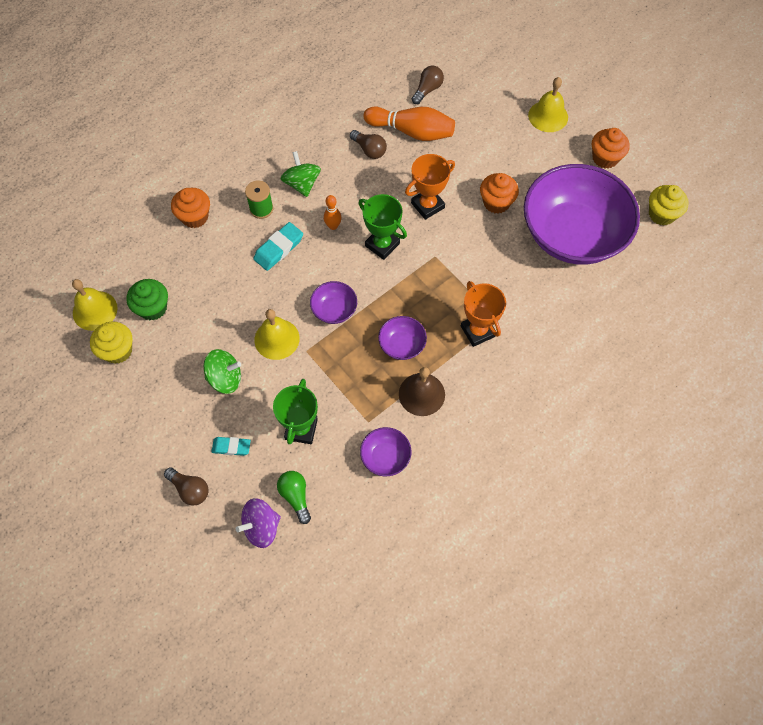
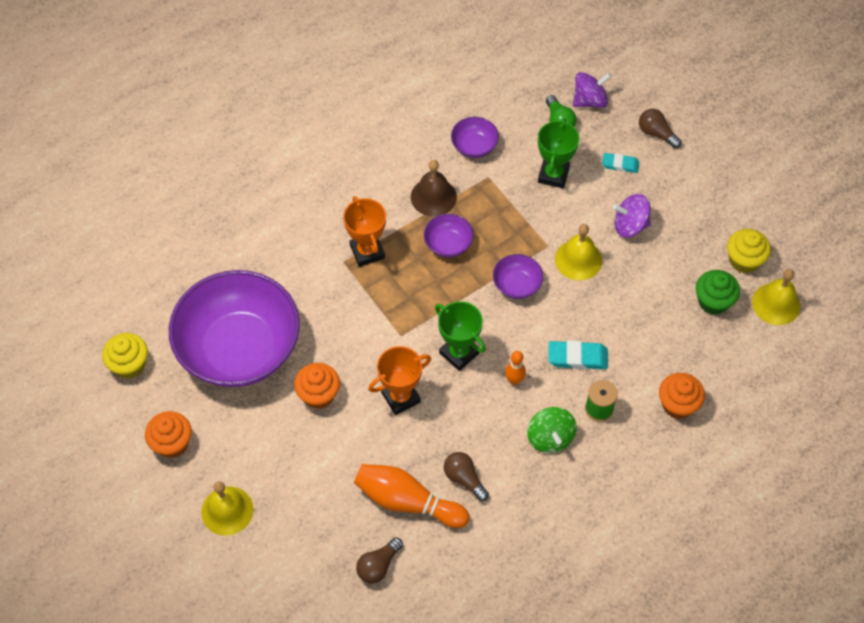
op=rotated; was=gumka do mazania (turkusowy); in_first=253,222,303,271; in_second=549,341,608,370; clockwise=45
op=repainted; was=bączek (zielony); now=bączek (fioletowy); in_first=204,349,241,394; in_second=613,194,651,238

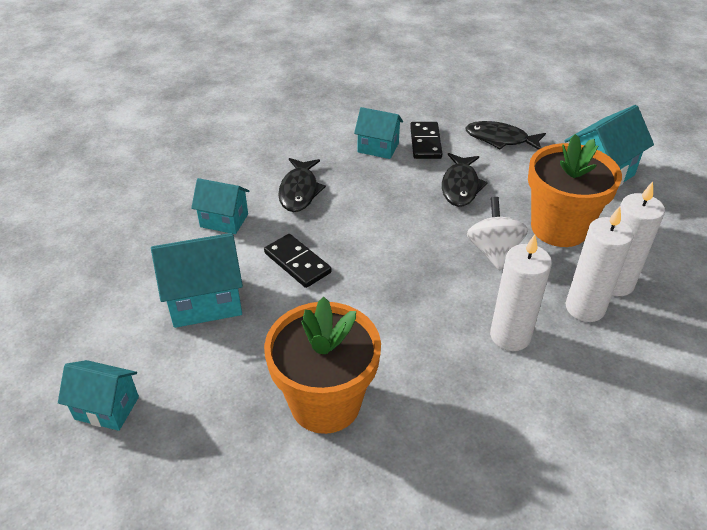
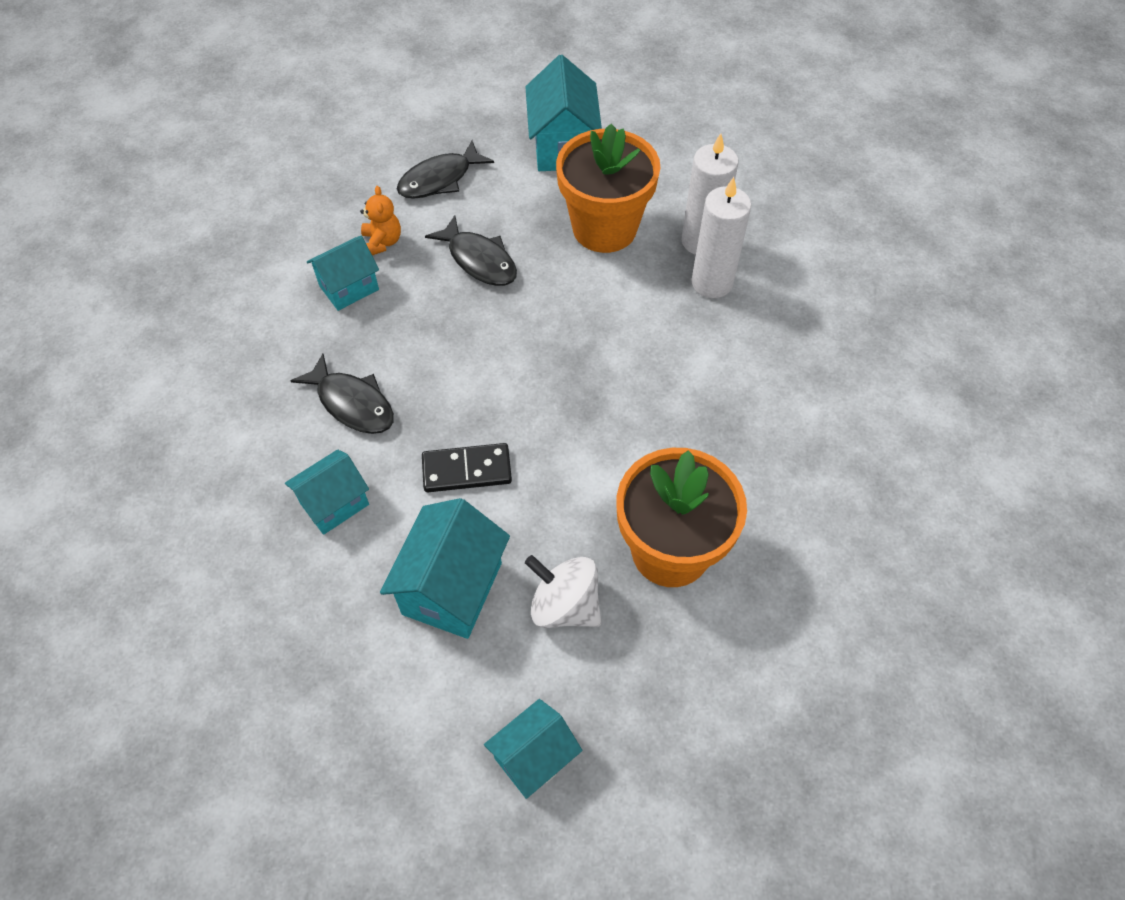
op=swapped; was=kostka domina (czarny); now=miś (pomarańczowy); in_first=410,122,442,159; in_second=360,186,401,255
op=shifted; was=bączek (biały); in_first=467,197,528,271; in_second=525,555,601,628
op=gone; was=świeca (biały); in_first=490,234,552,351

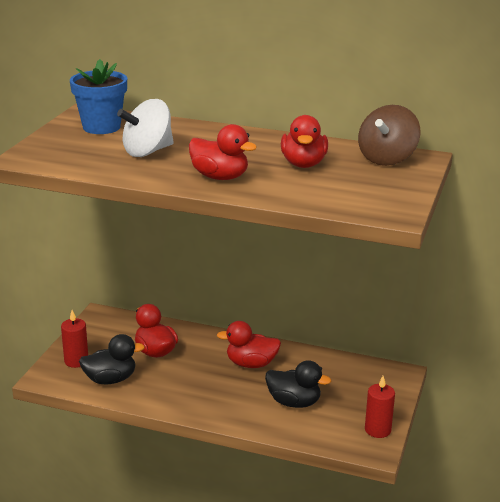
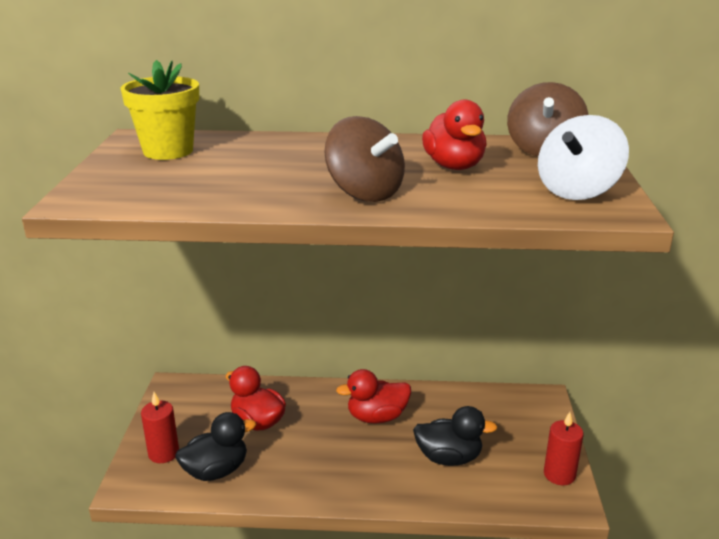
op=repainted; was=doniczka (niebieski); now=doniczka (żółty); in_first=70,59,127,134; in_second=120,60,199,160
op=shifted; was=bączek (biały); in_first=117,99,174,157; in_second=538,115,629,200
op=swapped; was=kaczka (czerwony); now=bączek (brązowy); in_first=189,124,257,180; in_second=325,116,405,202

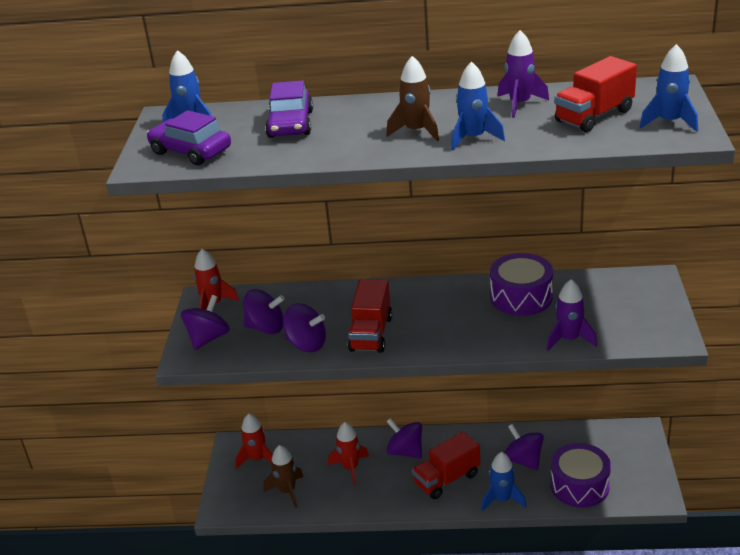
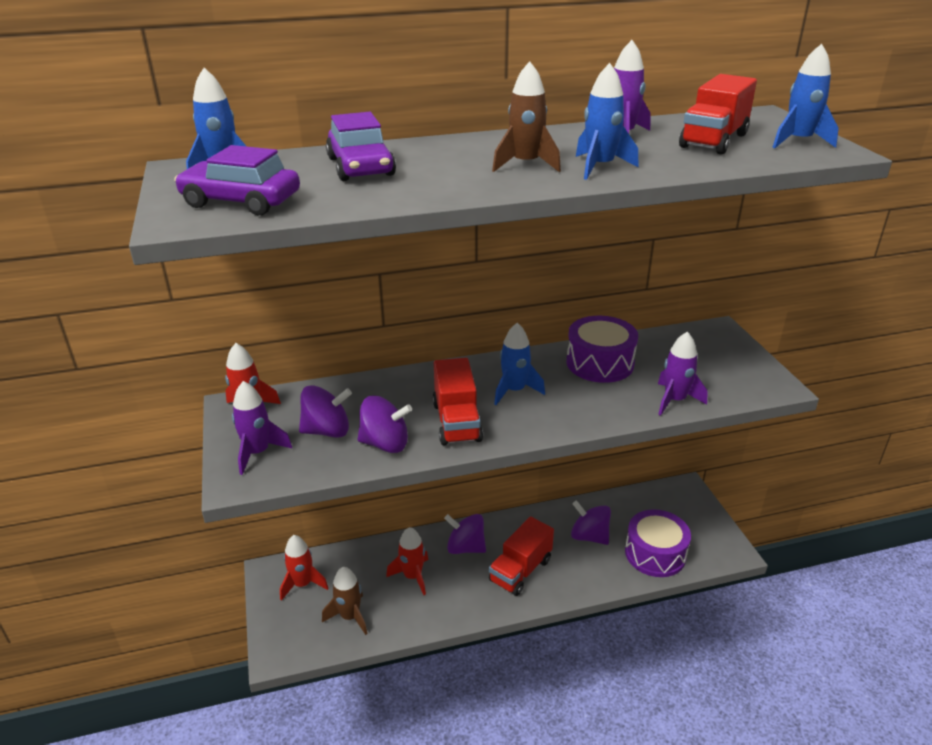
op=swapped; was=bączek (fioletowy); now=rakieta (fioletowy); in_first=181,295,230,350; in_second=232,381,292,475
op=shifted; was=rakieta (niebieski); in_first=481,452,526,511; in_second=494,323,545,405

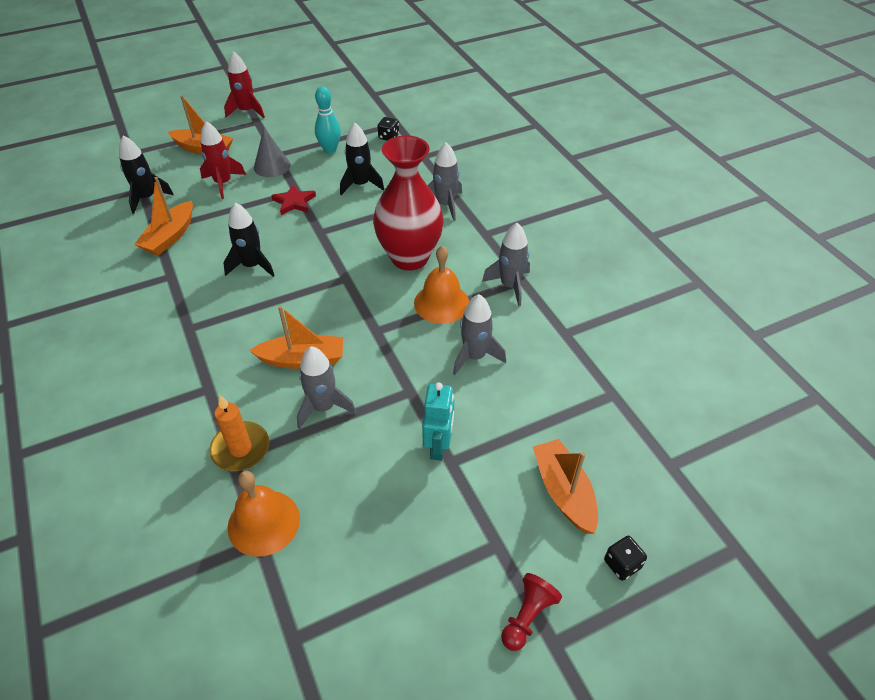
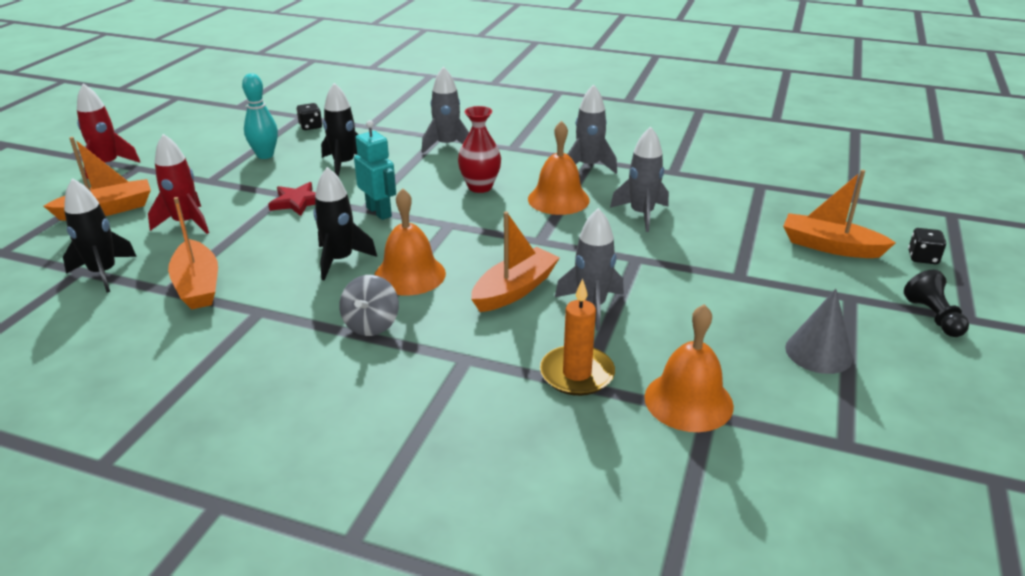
op=shifted; was=stożek (szary); in_first=254,128,290,177; in_second=785,289,853,374
op=scaled; was=wazon (czerwony); in_first=373,135,444,270; in_second=458,106,501,193; ratio=0.55
op=shifted; was=robot (turkusowy); in_first=422,382,454,461; in_second=354,120,396,220
op=repainted; was=pionek (czerwony); now=pionek (czarny); in_first=501,573,562,651; in_second=904,270,969,337
op=new; now=dzwonek (pomarańczowy); in_second=375,188,446,296
op=new; now=bączek (szary); in_second=339,275,399,336

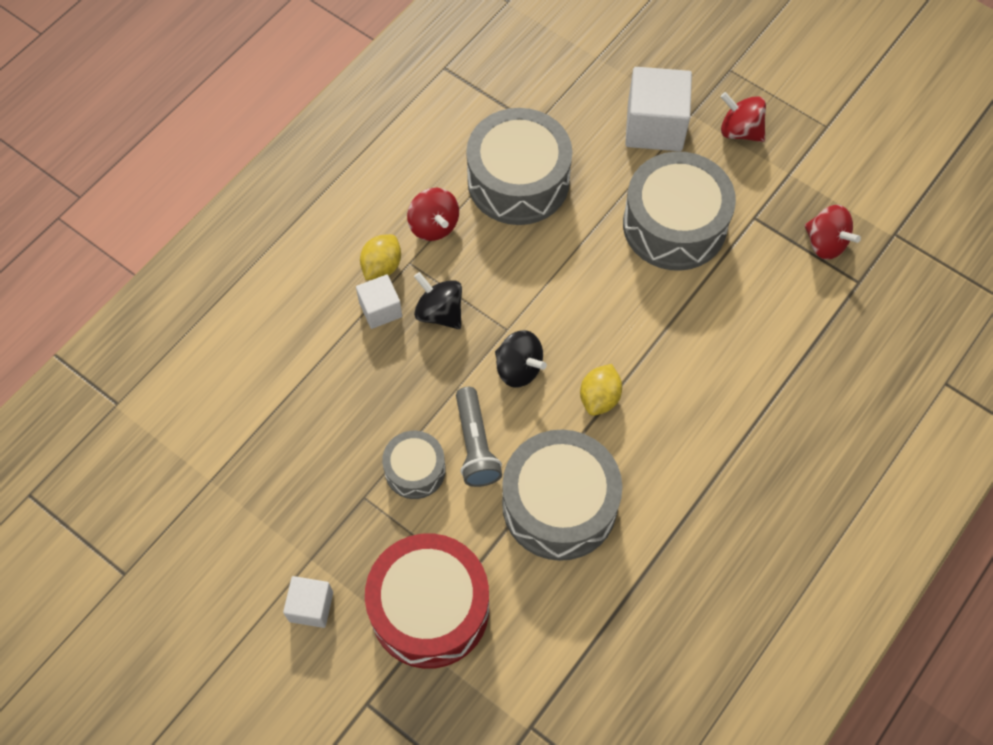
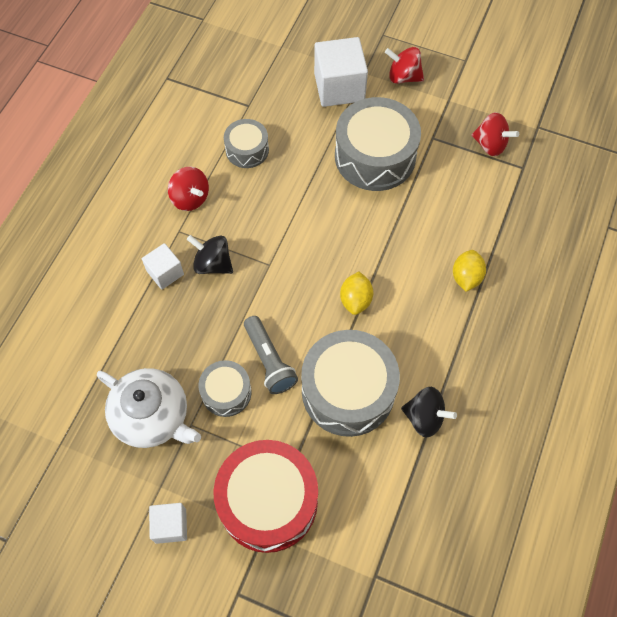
op=scaled; was=bęben (szary); in_first=466,108,572,225; in_second=224,119,269,168; ratio=0.54
op=shifted; was=cytryna (żółty); in_first=360,234,401,280; in_second=453,250,486,292
op=shifted; was=bączek (czarny); in_first=495,330,547,388; in_second=401,387,457,438
op=new; now=imbryk (biały); in_second=97,368,201,448

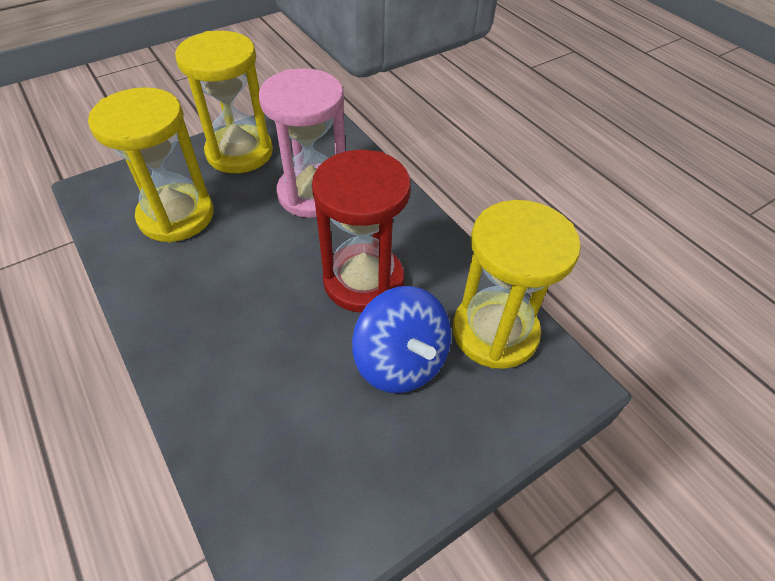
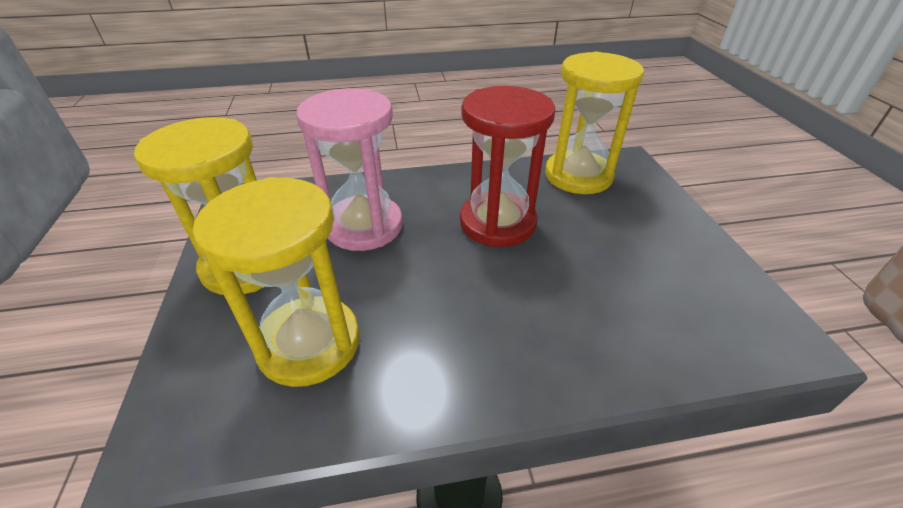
op=gone; was=bączek (niebieski); in_first=352,286,451,393

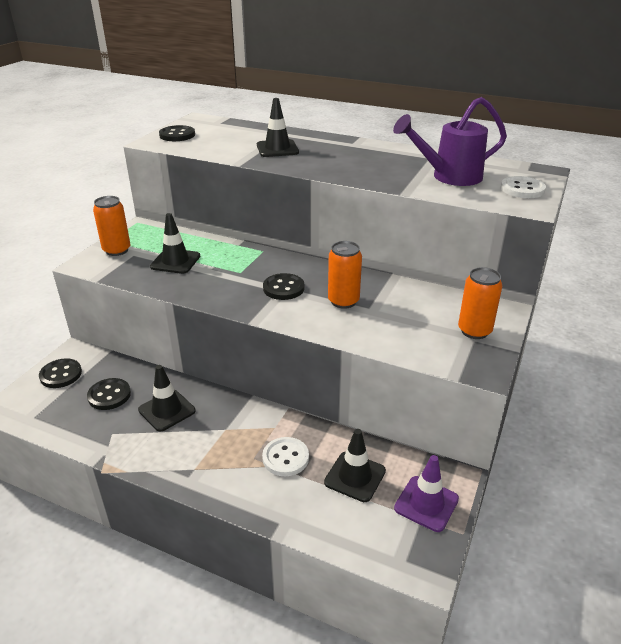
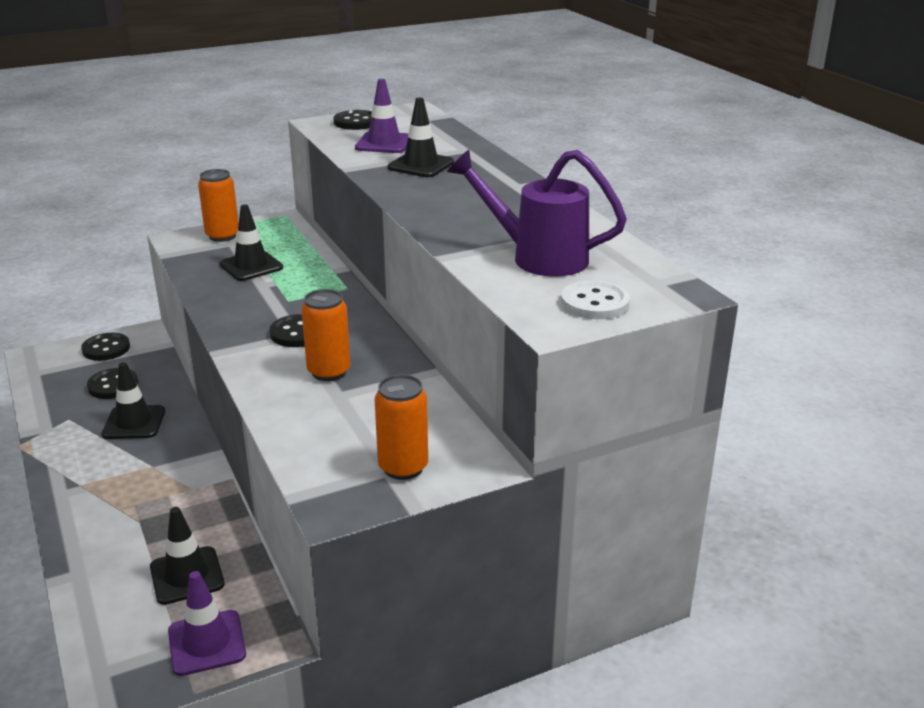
op=gone; was=guzik (biały); in_first=262,437,309,476
op=new; now=pachołek (fioletowy); in_second=355,79,408,153

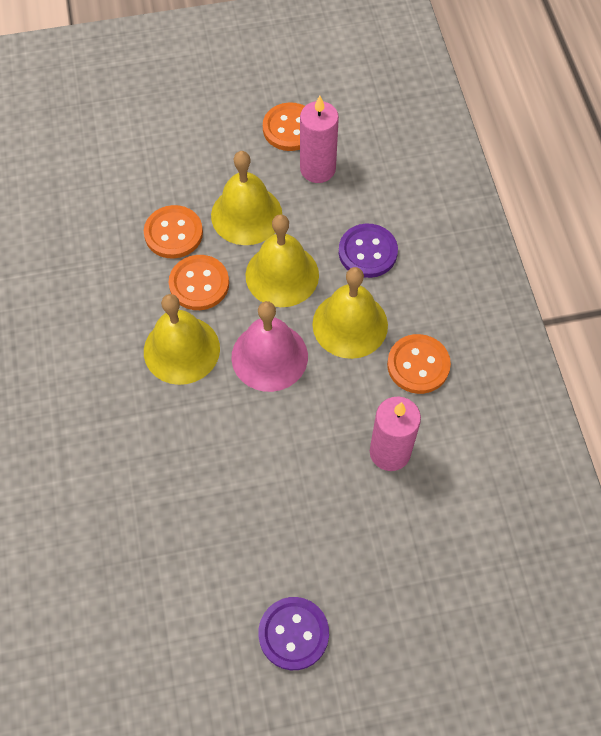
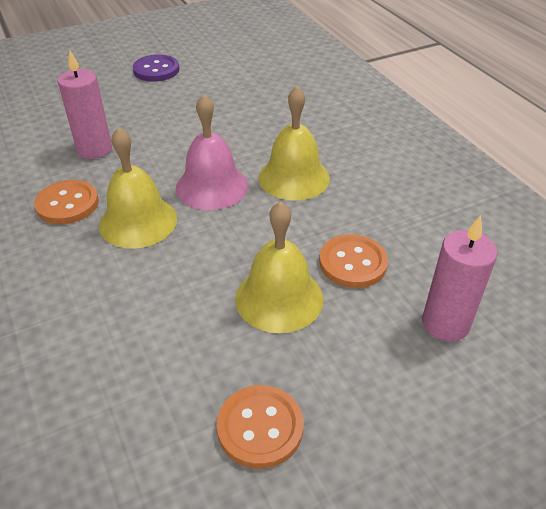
op=shifted; was=świeca (różowy); in_first=300,96,339,183; in_second=422,215,498,342
op=gone; was=dzwonek (żółty); in_first=245,214,319,307
op=gone; was=guzik (fioletowy); in_first=339,224,398,278
op=gone; was=guzik (pomarańczowy); in_first=169,255,229,310

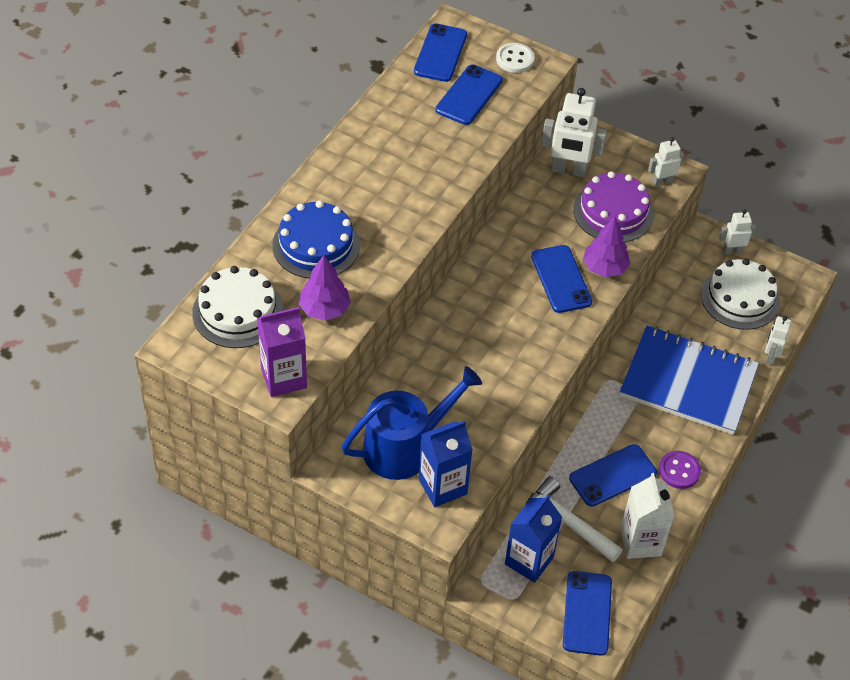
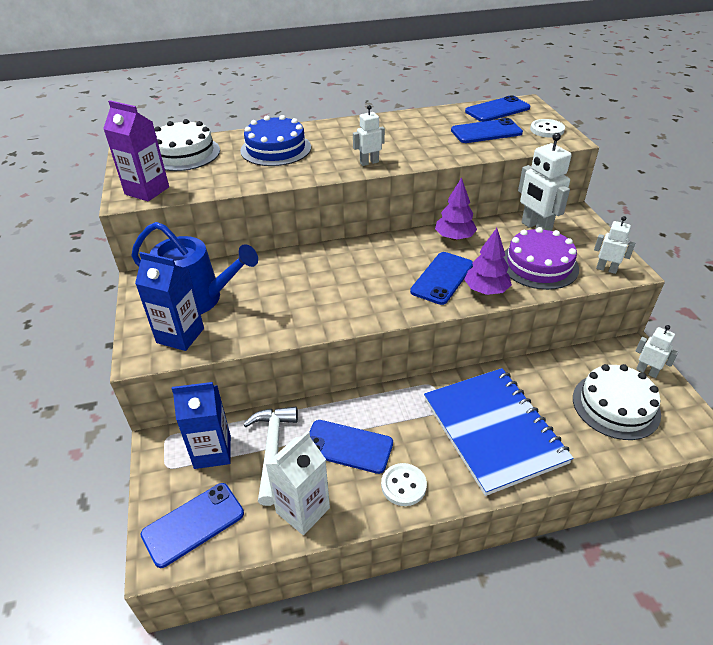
op=shifted; was=drzewko (fioletowy); in_first=299,255,351,321; in_second=435,177,477,240
op=shifted; was=robot (biały); in_first=765,316,791,365; in_second=353,105,385,166
op=repainted; was=guzik (fioletowy); now=guzik (biały); in_first=659,451,701,489; in_second=381,463,427,506

